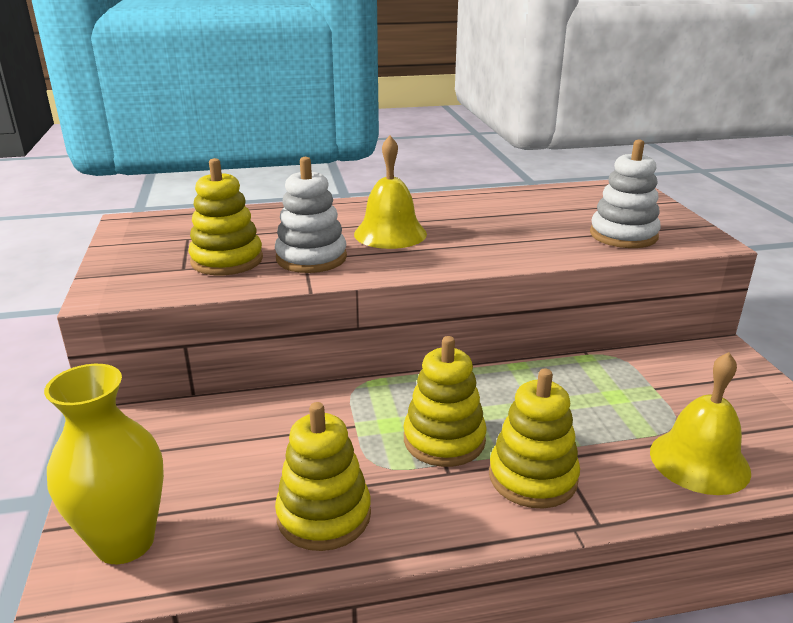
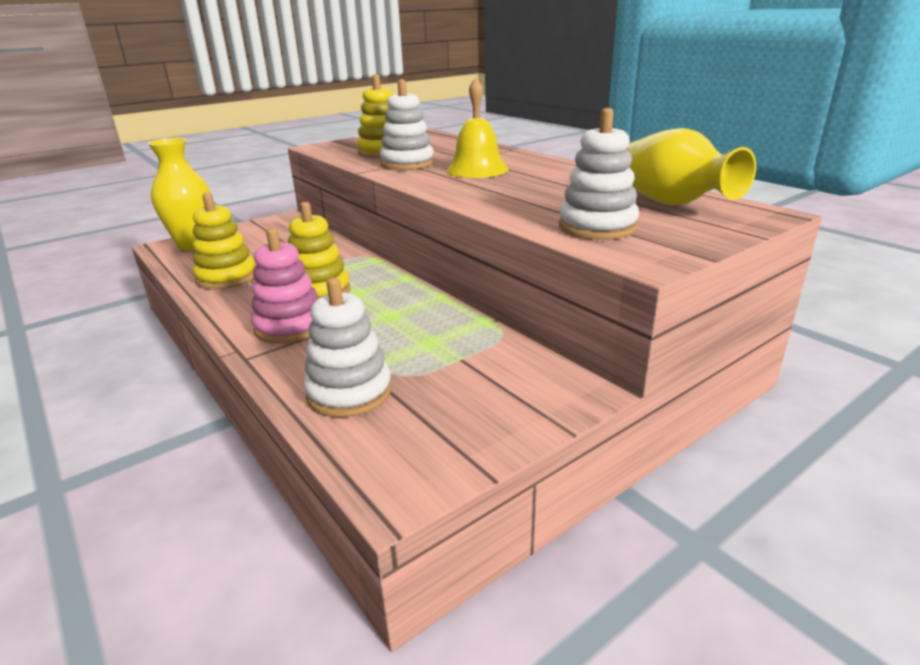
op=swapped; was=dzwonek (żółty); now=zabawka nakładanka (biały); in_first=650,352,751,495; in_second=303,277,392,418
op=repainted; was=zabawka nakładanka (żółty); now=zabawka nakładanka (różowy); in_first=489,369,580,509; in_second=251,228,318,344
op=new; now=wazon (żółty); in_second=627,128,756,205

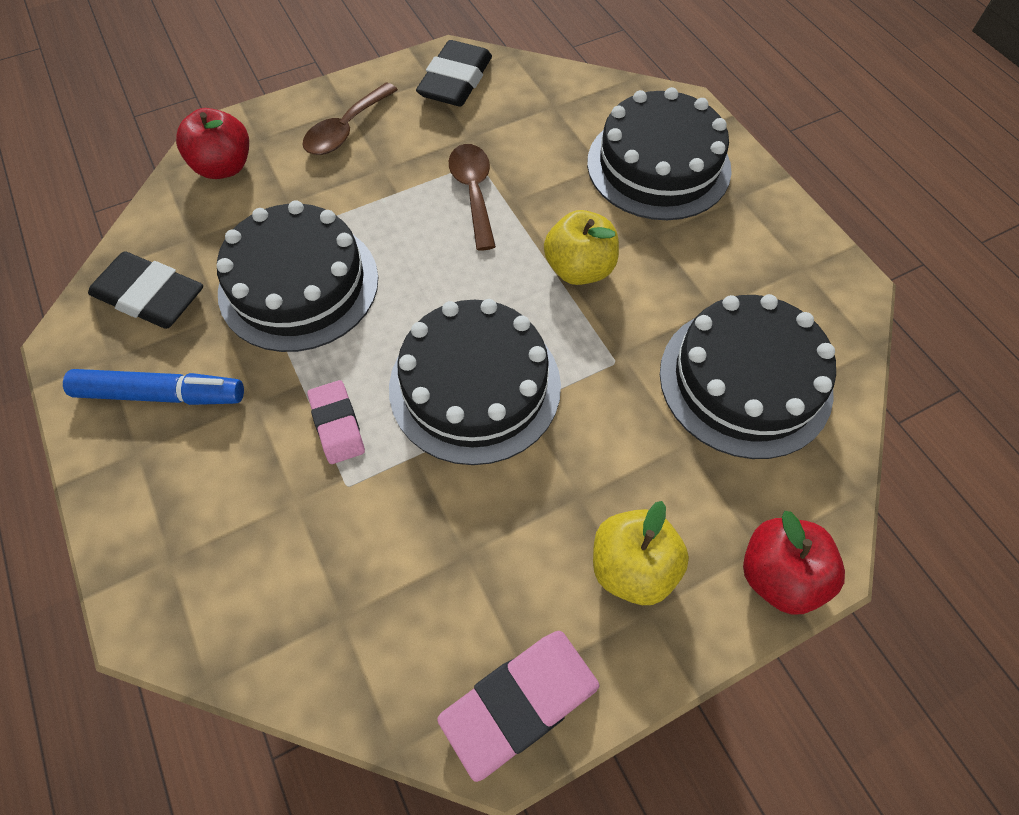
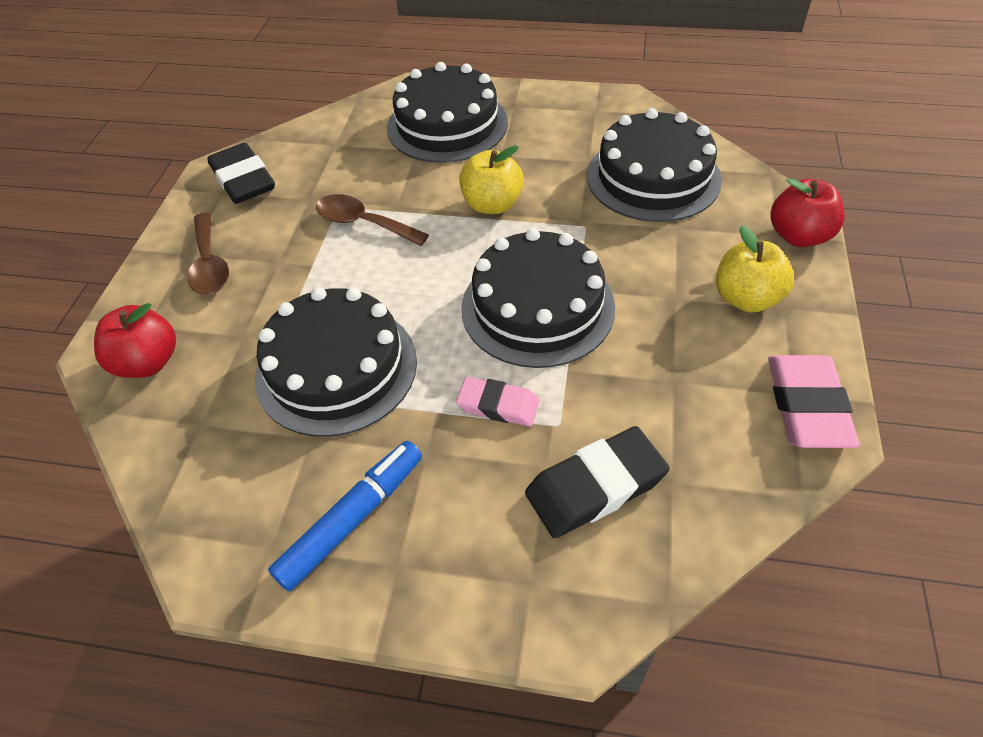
op=shifted; was=gumka do mazania (czarny); in_first=88,251,203,329; in_second=525,426,669,538

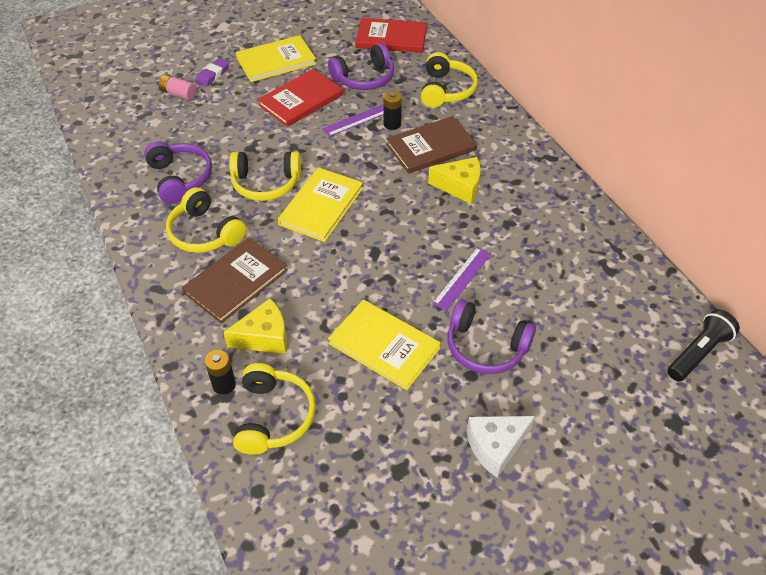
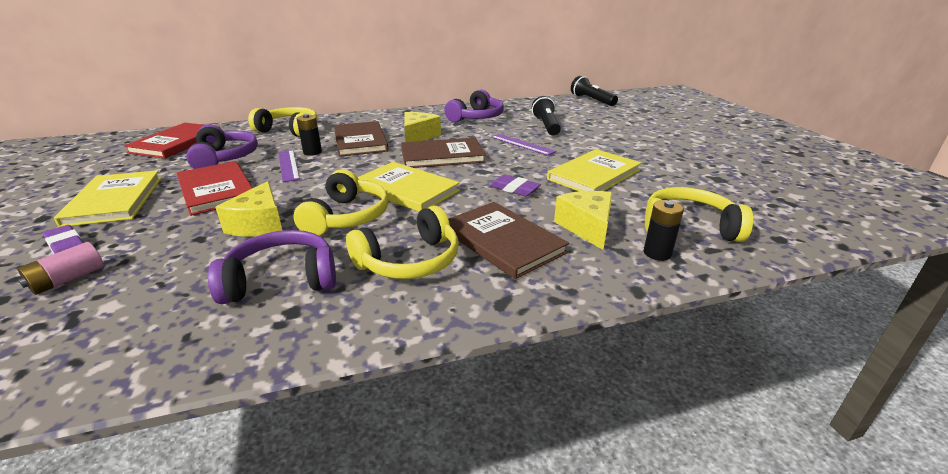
op=shifted; was=słuchawki (fioletowy); in_first=447,300,536,374; in_second=445,89,504,122
op=gone; was=ser (biały); in_first=467,416,535,478
op=new; now=latarka (czarny); in_second=532,96,561,136
op=new; now=książka (brązowy); in_second=401,138,486,168
op=new; now=gumka do mazania (fioletowy); in_second=490,175,541,196
op=new; now=ser (żółty); in_second=215,181,282,237

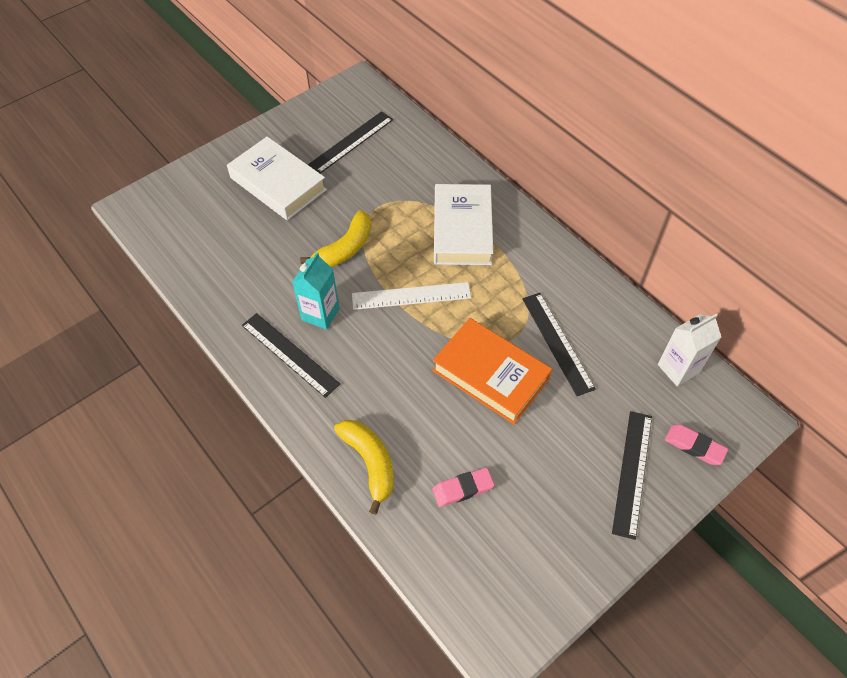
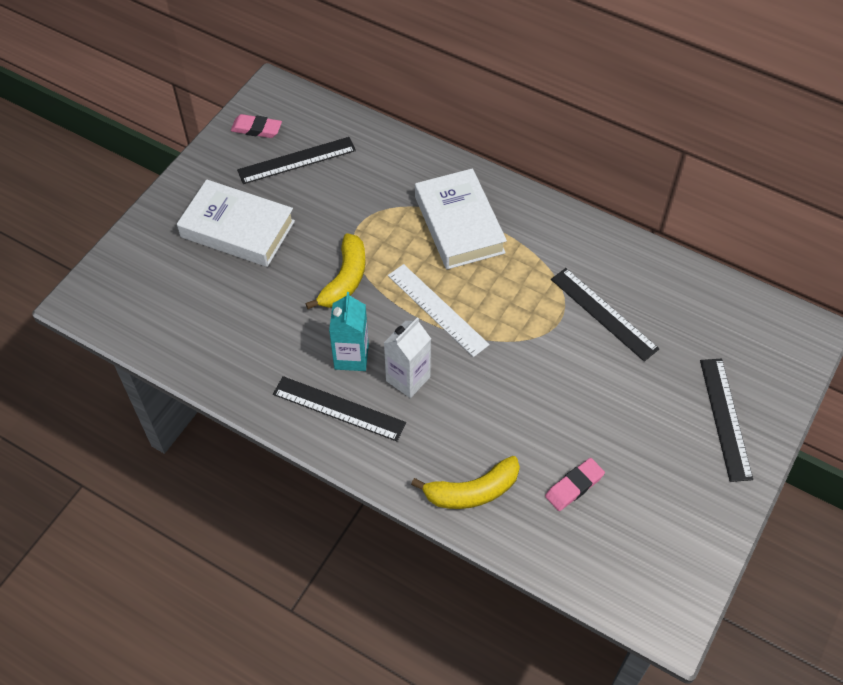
op=rotated; was=linijka (czarny); in_first=308,111,393,174; in_second=237,137,356,184; clockwise=45
op=rotated; was=linijka (biały); in_first=352,282,471,310; in_second=388,264,490,357; clockwise=75
op=shifted; was=karton mleka (biały); in_first=658,314,721,386; in_second=384,317,431,398
op=gone; was=książka (pomarańczowy); in_first=432,318,552,424
op=rotated; was=banan (żółty); in_first=334,420,394,515; in_second=411,456,520,509; clockwise=120
op=shifted; was=gumka do mazania (różowy); in_first=665,425,728,465; in_second=231,114,282,138

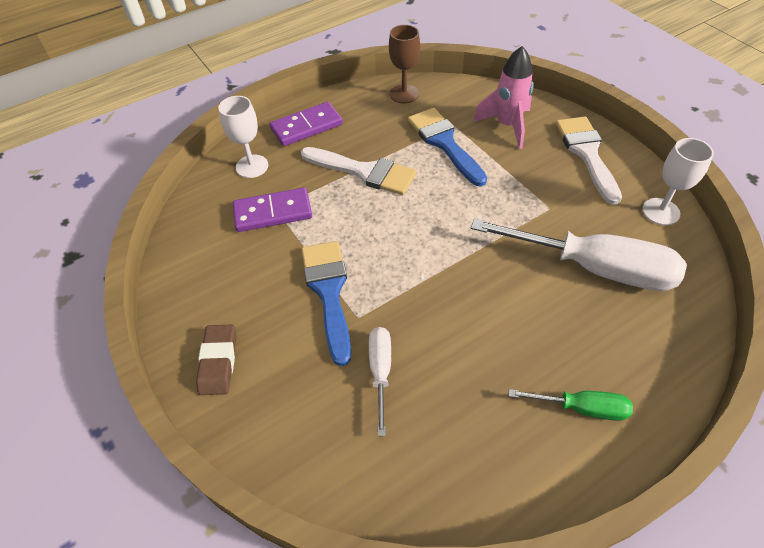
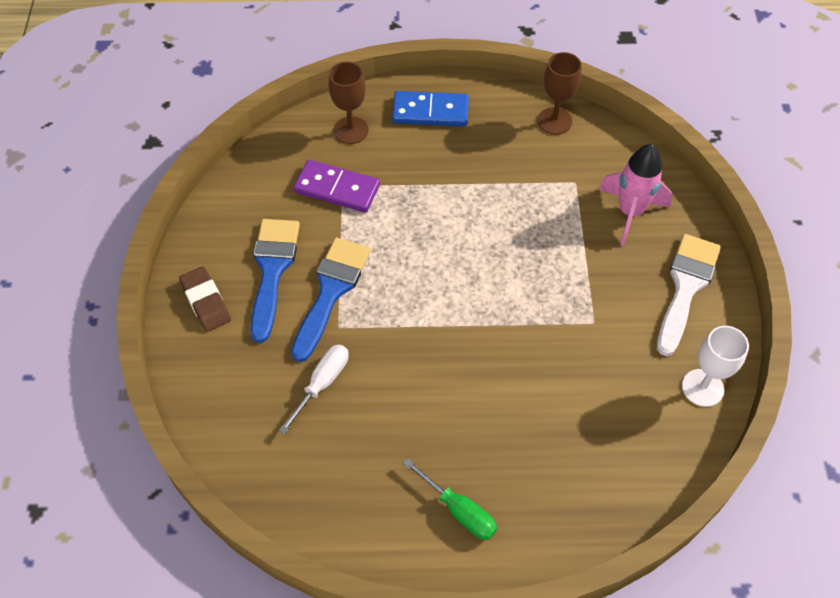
op=repainted; was=kielich (biały); now=kielich (brązowy); in_first=218,96,268,178; in_second=328,62,369,144
op=repainted; was=kostka domina (fioletowy); now=kostka domina (niebieski); in_first=270,102,343,146; in_second=392,91,469,126
op=shifted; was=pędzel (niebieski); in_first=408,108,487,186; in_second=250,219,300,343
op=gone; was=pędzel (biały); in_first=301,147,416,195
op=gone; was=śrubokręt (biały); in_first=471,219,687,291
op=rotated; was=gumka do mazania (brązowy); in_first=196,324,236,395; in_second=179,266,231,332; clockwise=-60

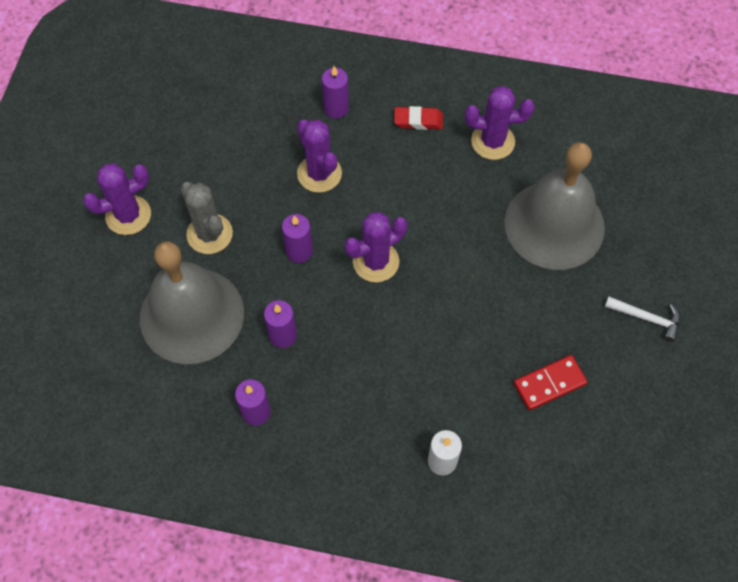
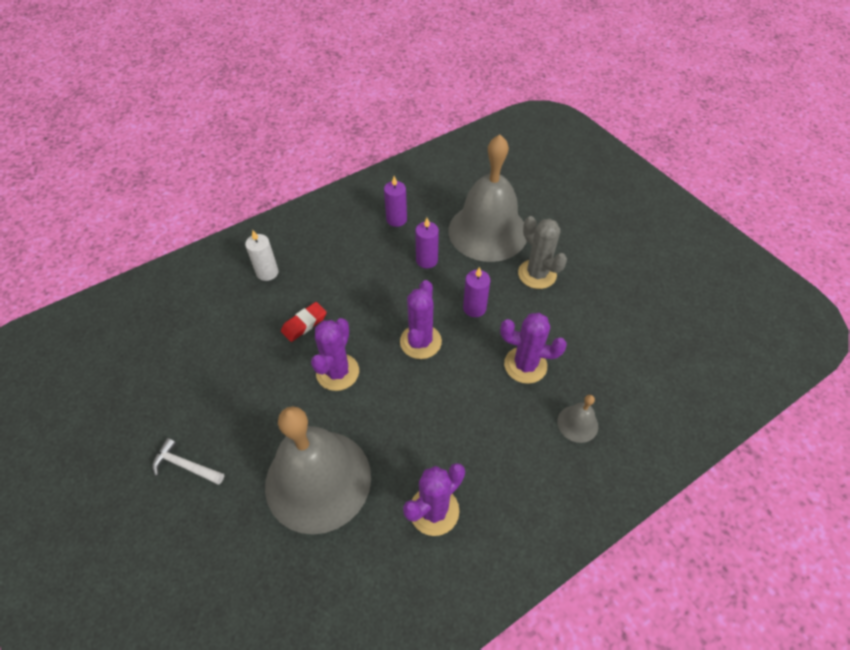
op=swapped; was=świeca (fioletowy); now=dzwonek (szary); in_first=322,66,349,119; in_second=557,395,598,443
op=shifted; was=gumka do mazania (czerwony); in_first=394,106,443,130; in_second=281,302,327,342
op=shifted; was=kaktus (fioletowy); in_first=83,164,151,235; in_second=311,318,359,391
op=rotated; was=kaktus (szary); in_first=180,182,233,254; in_second=518,216,567,289; clockwise=45
op=rotated; was=młotek (biały); in_first=605,296,680,342; in_second=152,438,224,485; clockwise=45
op=gone; was=kostka domina (czerwony); in_first=514,355,587,410

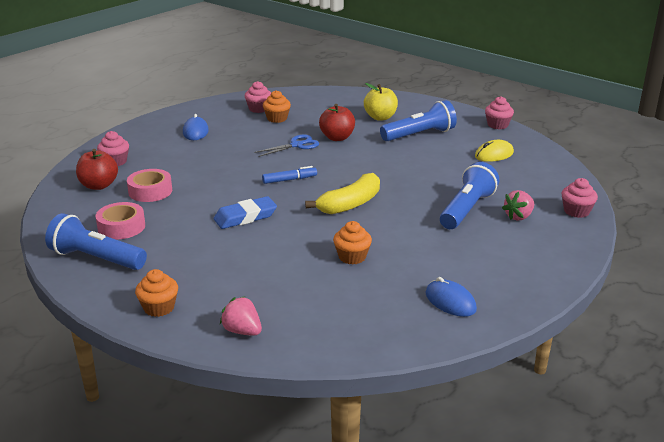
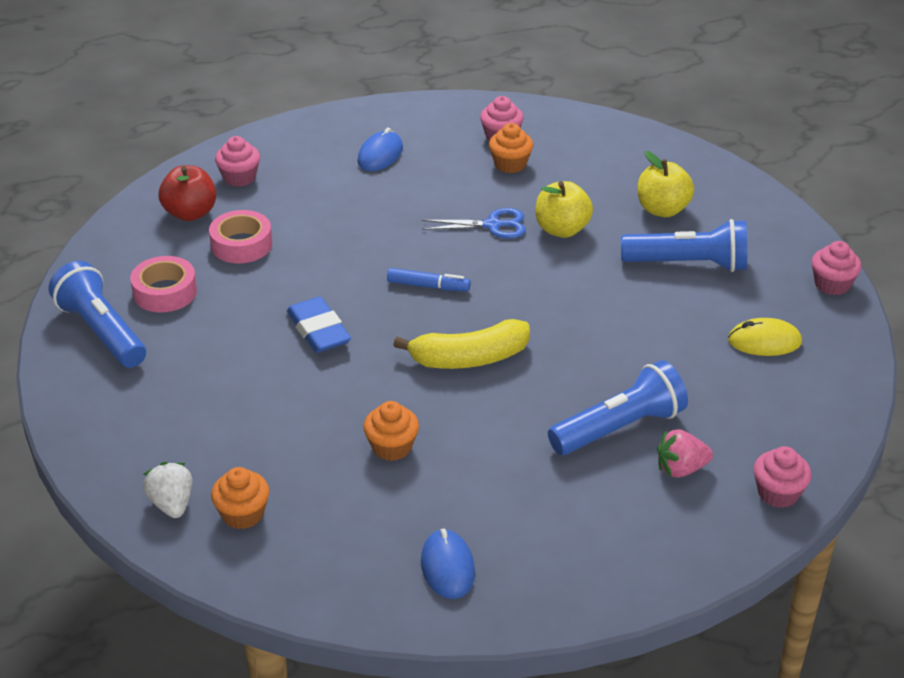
op=repainted; was=jabłko (czerwony); now=jabłko (żółty); in_first=319,104,355,141; in_second=535,181,593,238
op=rotated; was=gumka do mazania (niebieski); in_first=214,196,277,229; in_second=287,297,351,353; clockwise=60
op=shifted; was=muffinka (pomarańczowy); in_first=135,269,178,317; in_second=211,467,269,529
op=repainted; was=truskawka (różowy); now=truskawka (biały); in_first=220,297,262,336; in_second=143,462,192,518

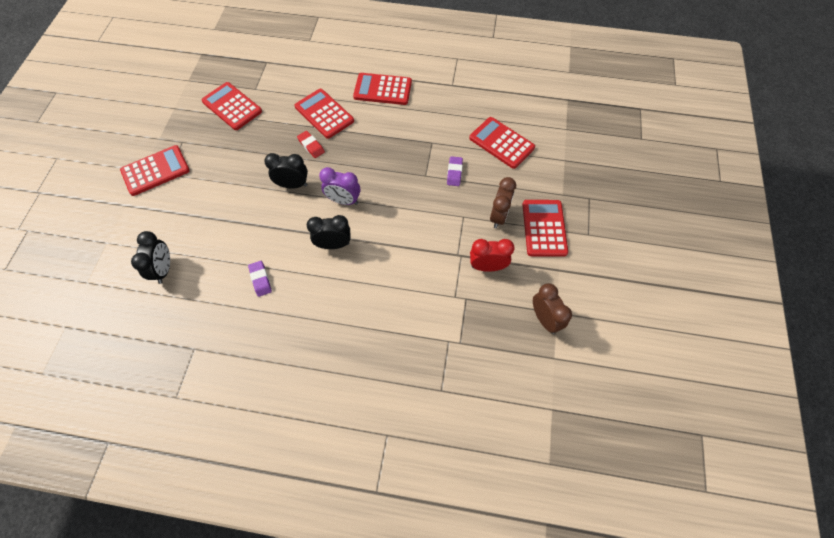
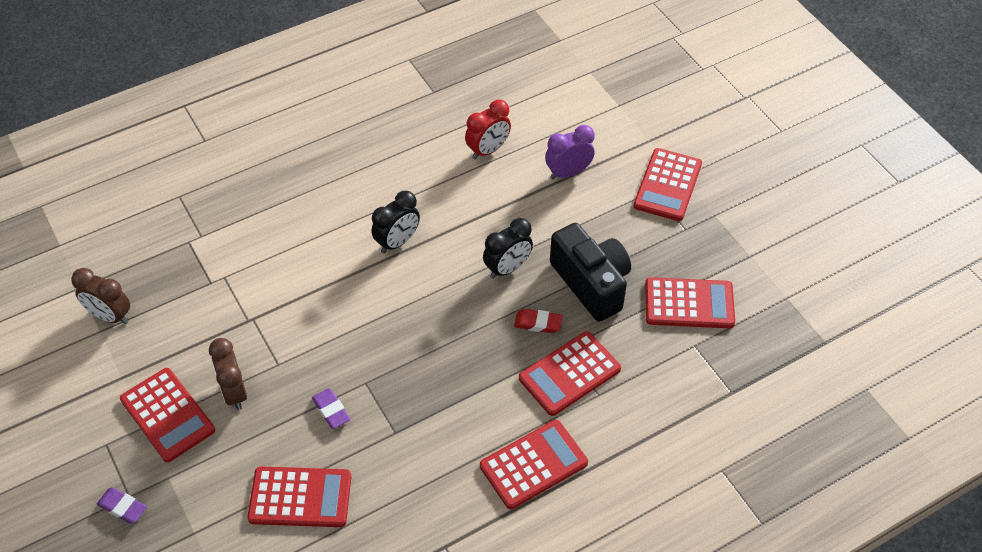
op=rotated; was=kalkulator (czerwony); in_first=295,89,354,139; in_second=519,331,621,416; clockwise=135
op=shifted; was=budzik (fioletowy); in_first=319,167,360,205; in_second=545,125,595,180
op=gone; was=budzik (czarny); in_first=131,231,170,284
op=shifted; was=budzik (czerwony); in_first=470,239,515,272; in_second=465,100,511,159
op=shifted; was=gumka do mazania (fioletowy); in_first=248,261,272,297; in_second=97,487,147,524
op=new; now=aparat fotograficzny (czarny); in_second=550,223,631,322

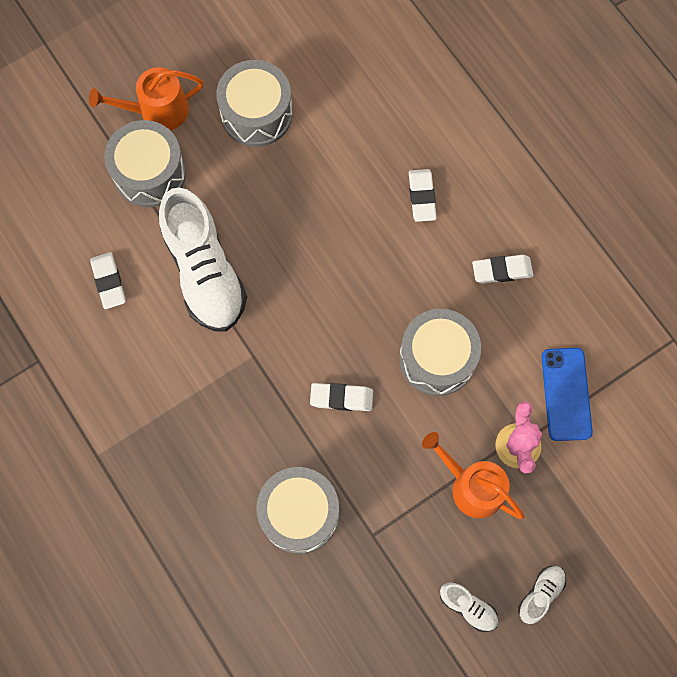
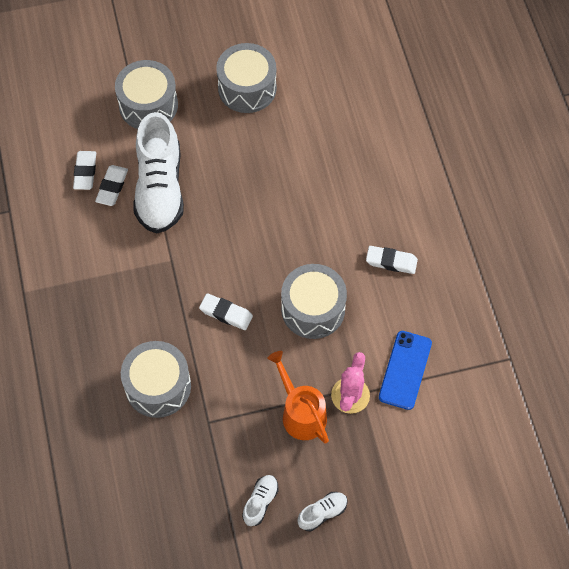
op=gone; was=konewka (pomarańczowy); in_first=89,67,204,131
op=shifted; was=gumka do mazania (biały); in_first=409,169,437,222; in_second=95,165,128,206
op=rotated; was=but (biały); in_first=440,582,498,632; in_second=242,475,279,526; clockwise=-120

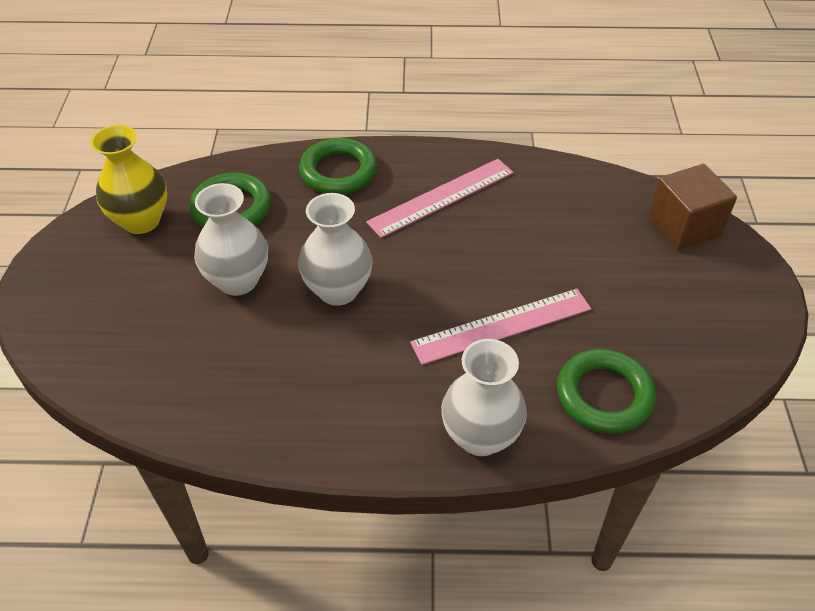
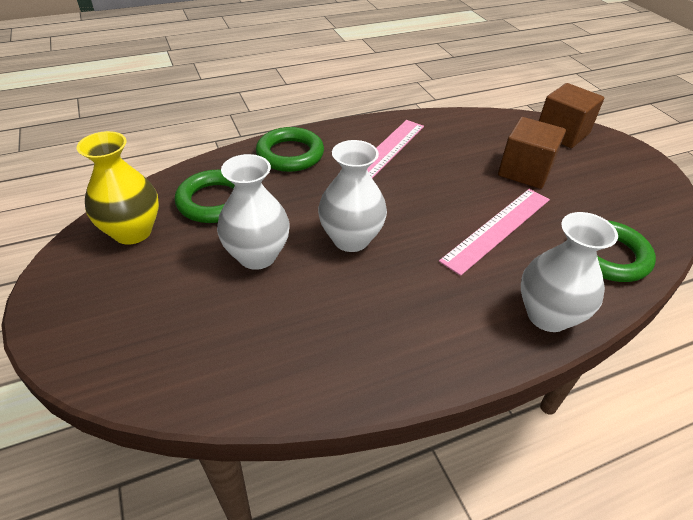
op=new; now=sześcian (brązowy); in_second=498,117,566,189

